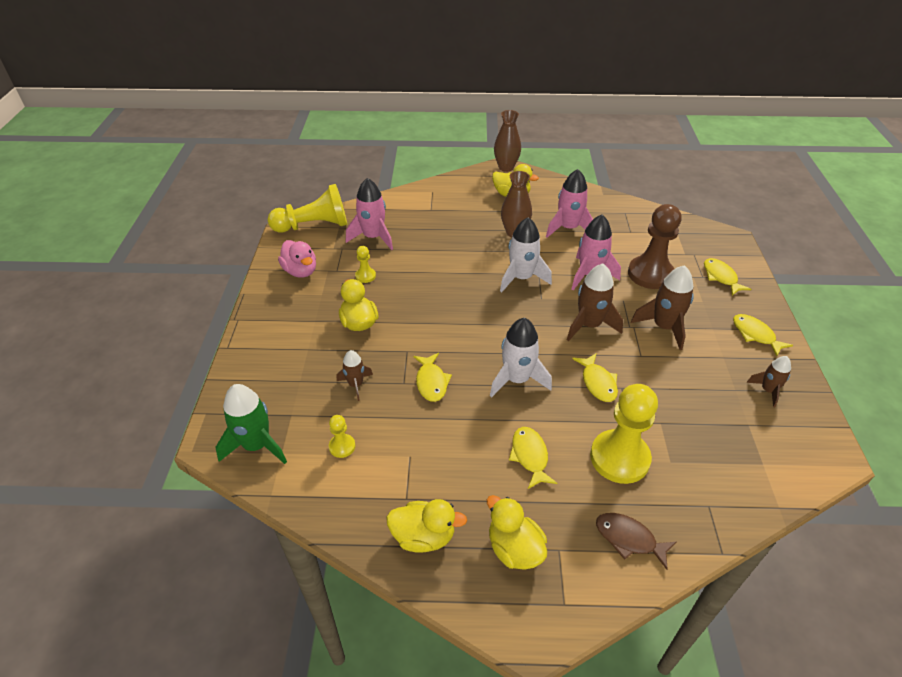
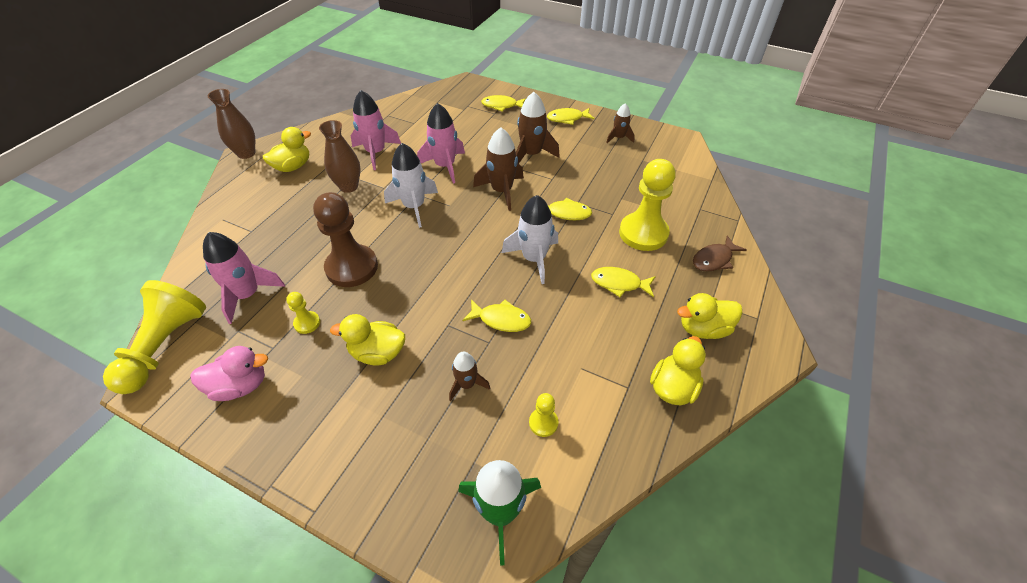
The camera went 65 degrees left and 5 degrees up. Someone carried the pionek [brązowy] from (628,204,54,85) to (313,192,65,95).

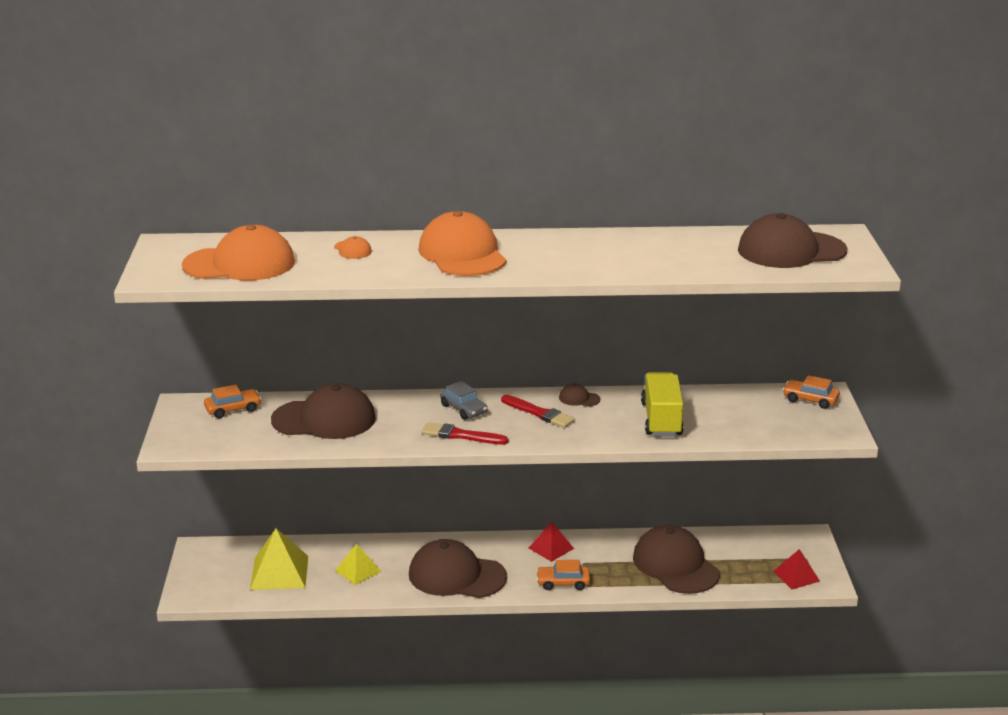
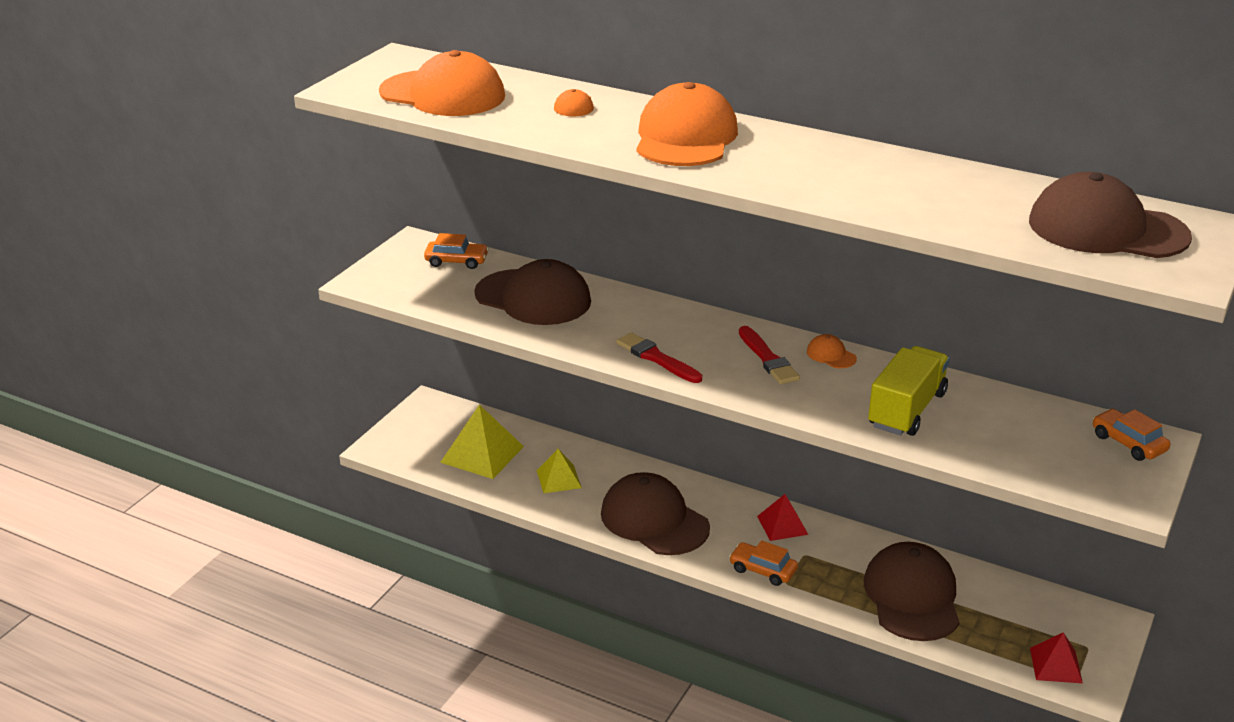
The camera went 30 degrees right and 5 degrees up. Someone took away the samochód [szary] at (440,381,48,39). Someone repainted the czapka [brązowy] at (559,383,41,23), which became the czapka [pomarańczowy] at (807,334,50,34).

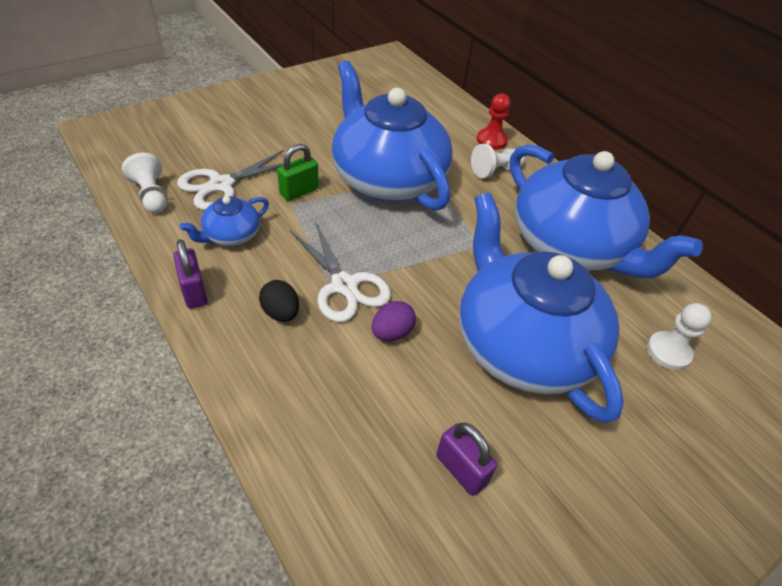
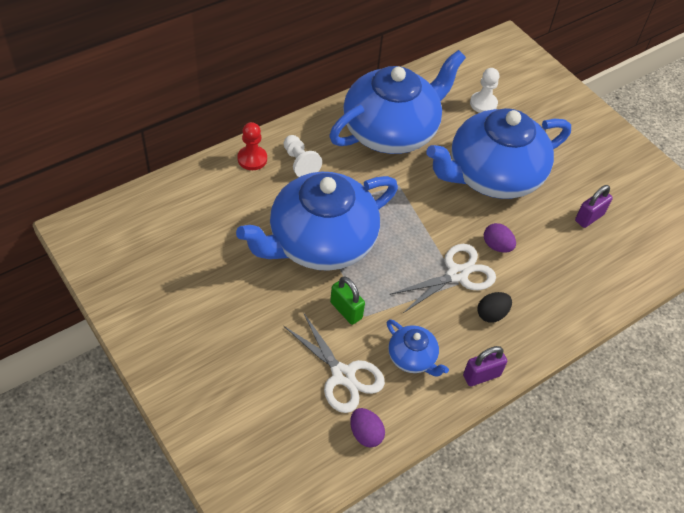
The camera went 90 degrees left and 5 degrees up. Someone swapped the pionek [biały] at (122,153,45,60) for the jajko [fioletowy] at (350,408,35,39).

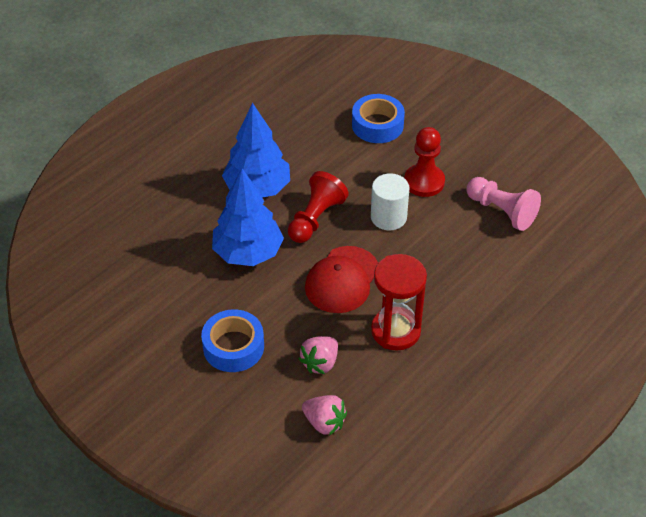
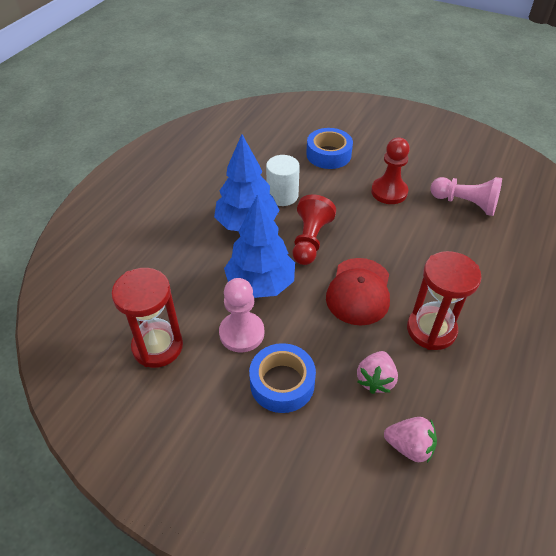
The camera went 15 degrees left and 0 degrees up. Someone put down the klepsydra [czerwony] at (111,268,72,100). Someone put down the pionek [różowy] at (219,278,45,74). Someone carried the walec [biały] from (371,173,38,57) to (266,155,34,51).

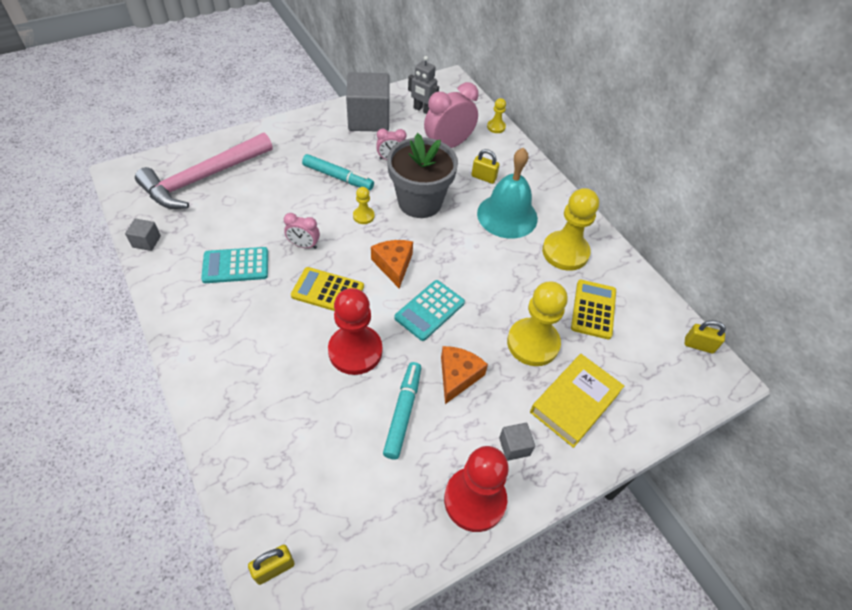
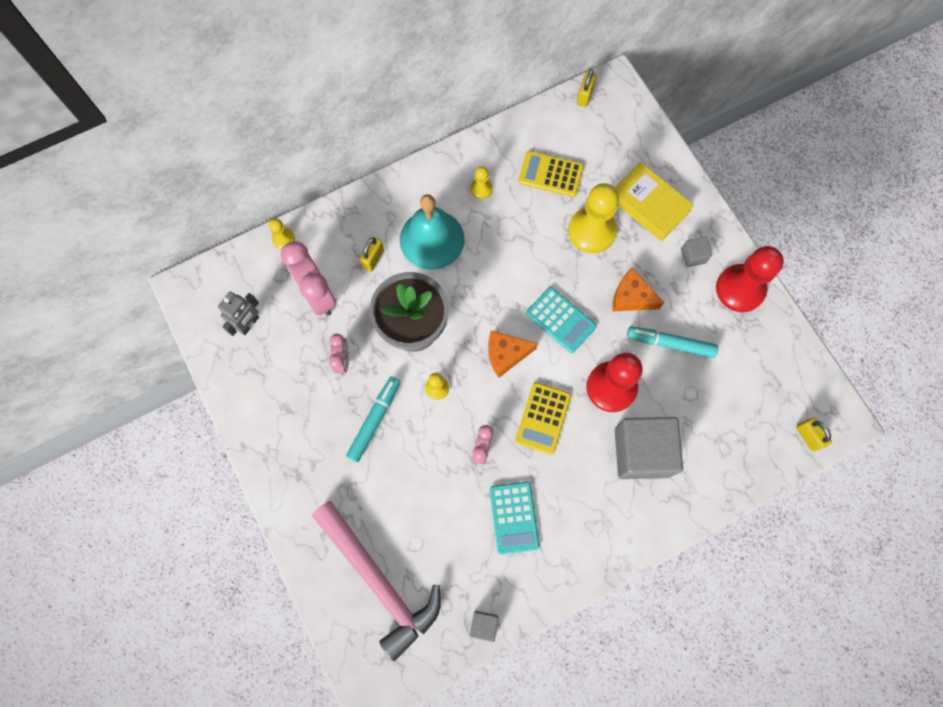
The camera went 85 degrees left and 20 degrees up. Someone carried the sześcian [szary] from (346,72,43,59) to (615,417,68,62). Someone scaled the pionek [żółty] at (542,188,57,83) by 0.47.

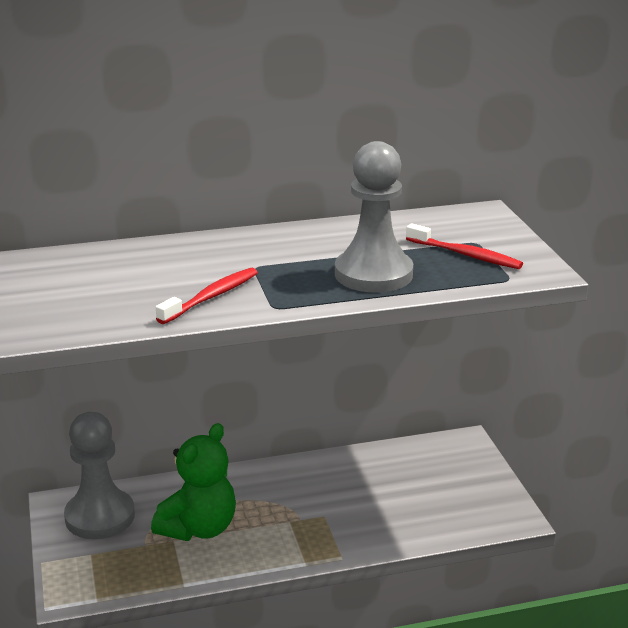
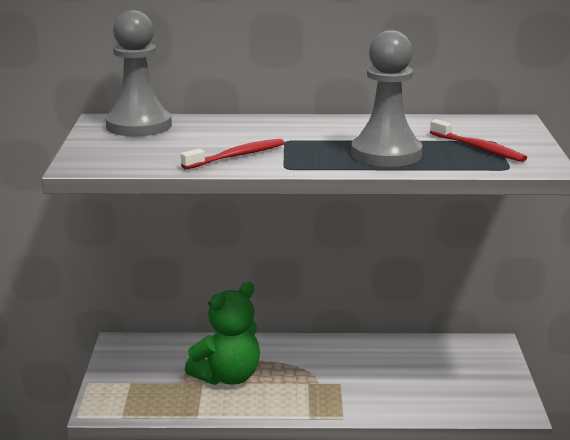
The camera went 15 degrees right and 5 degrees down. Someone carried the pionek [szary] from (64,412,71,127) to (105,10,67,126).

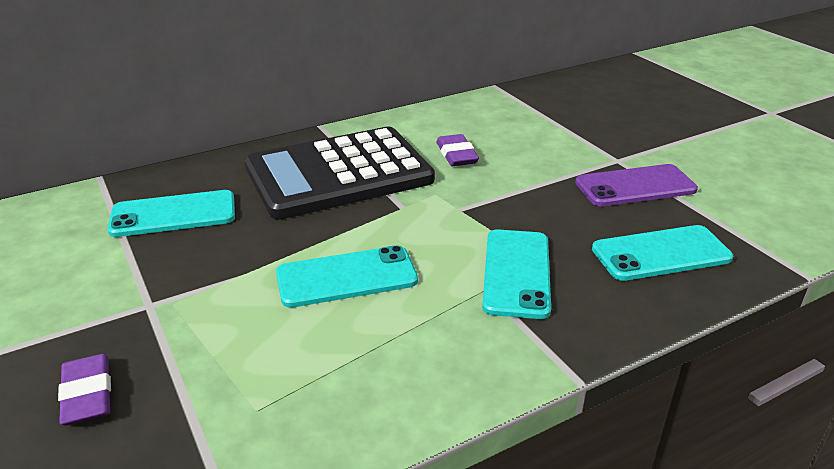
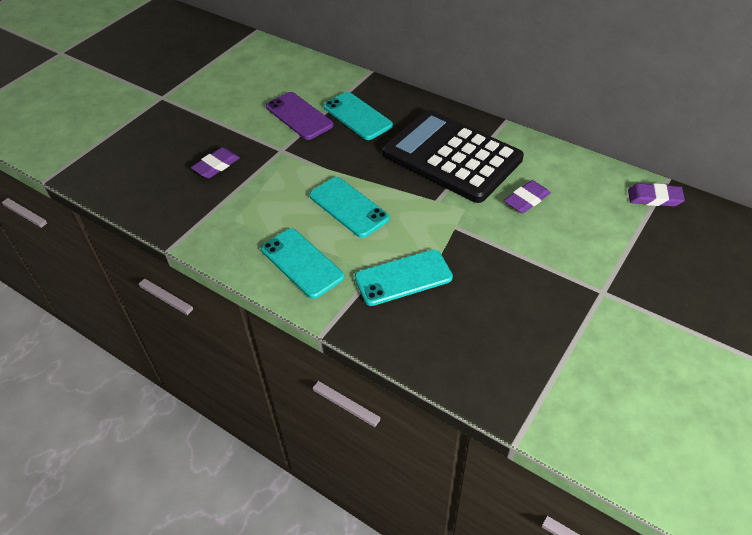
The camera went 65 degrees right and 15 degrees up. Someone put down the gumka do mazania [fioletowy] at (628,183,57,23). Someone carried the telefon [fioletowy] from (575,164,123,42) to (266,92,67,48). Someone carried the telefon [turkusowy] from (592,225,141,56) to (261,228,83,71).

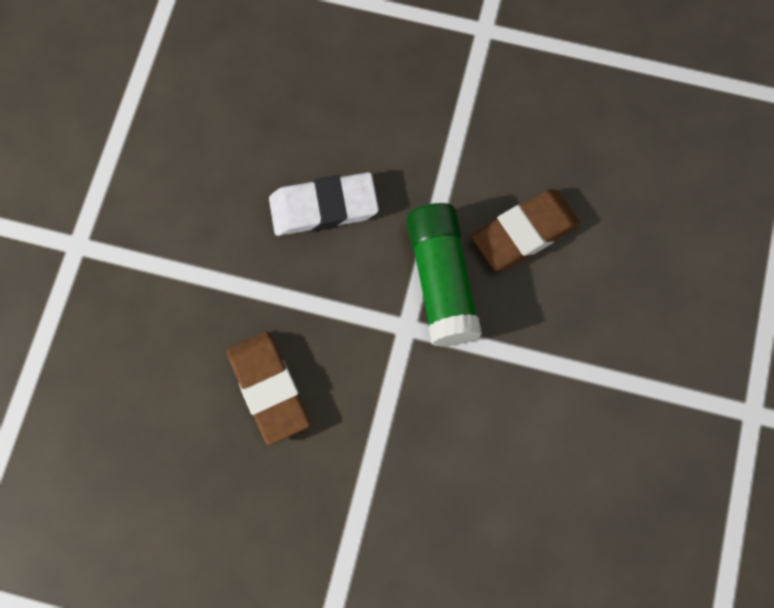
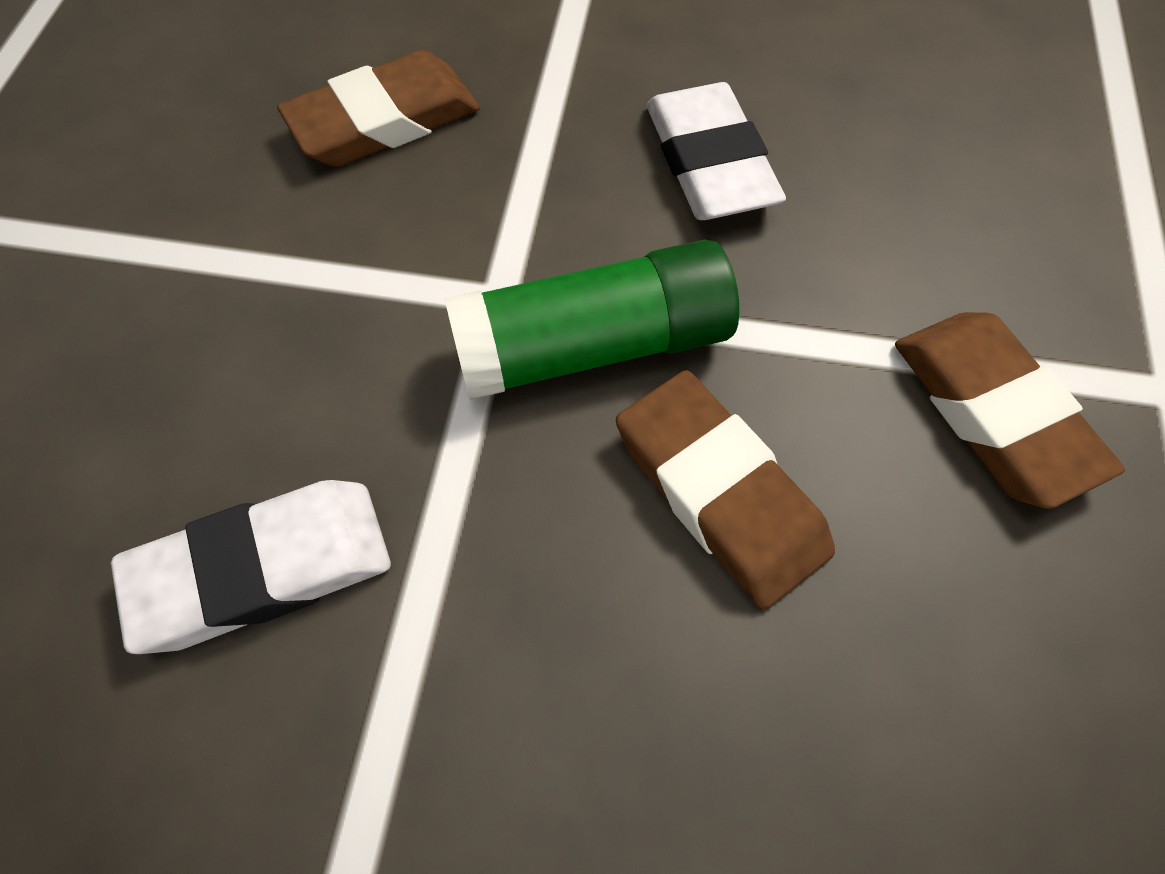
The camera went 85 degrees right and 10 degrees down. Someone put down the gumka do mazania [biały] at (111,480,280,174). Someone put down the gumka do mazania [brązowy] at (895,312,230,197).

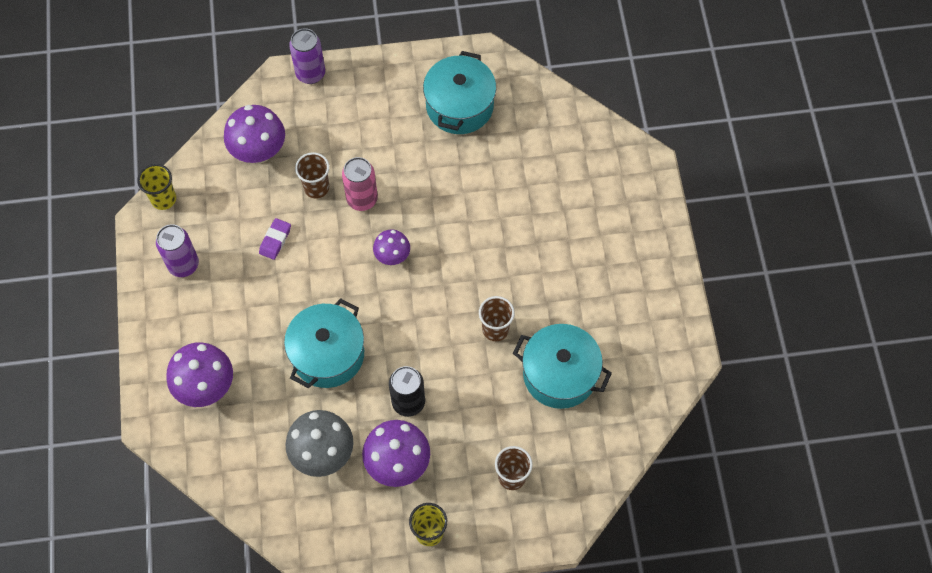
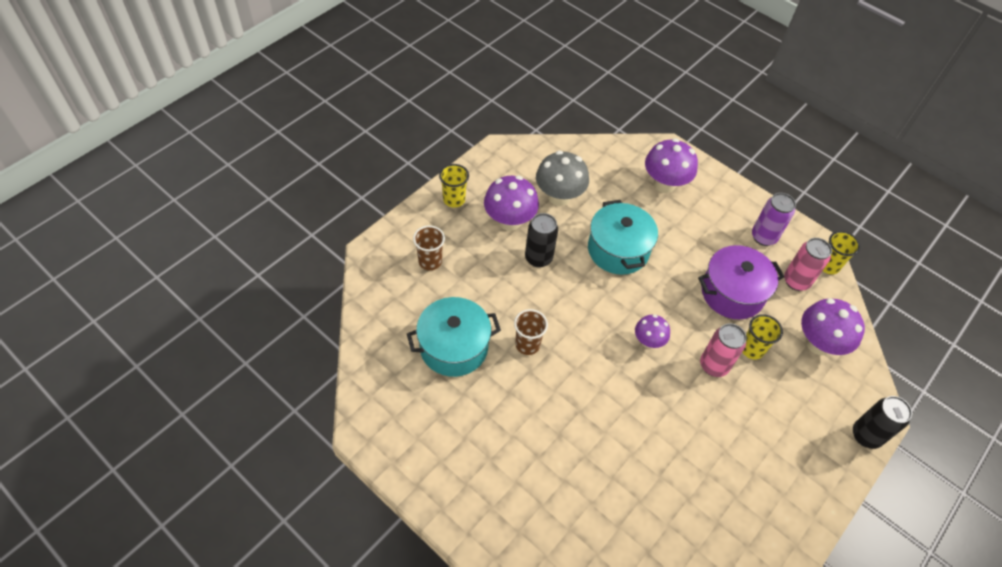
The camera went 135 degrees right and 10 degrees down. Someone took away the garnek [turkusowy] at (423,51,73,83). Someone put down the puszka [różowy] at (784,238,48,53). Someone swapped the gumka do mazania [fioletowy] at (259,218,32,42) for the garnek [fioletowy] at (698,245,86,74). Someone repainted the puszka [fioletowy] at (289,28,36,56), which became the puszka [czarny] at (853,396,59,53). Someone repainted the szklanka [brązowy] at (295,152,34,47), which became the szklanka [żółty] at (742,314,41,45).

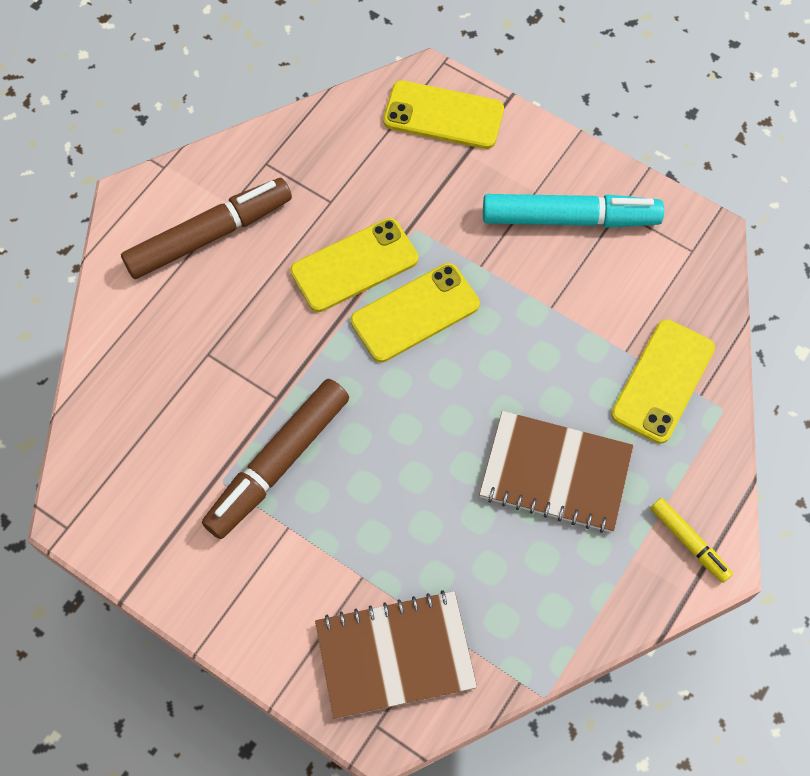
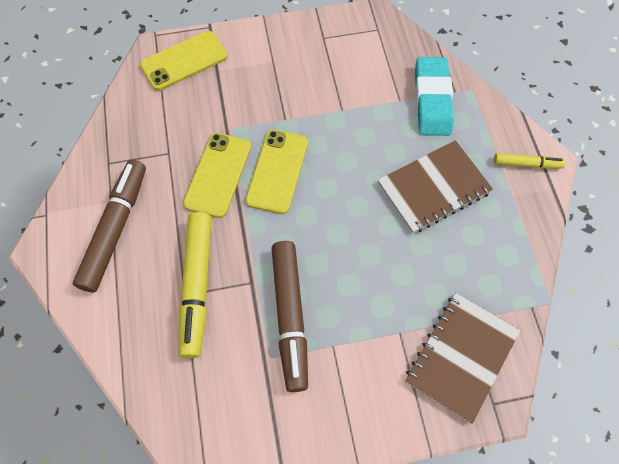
The camera went 45 degrees left and 0 degrees up. Someone took away the flamaster [turkusowy] at (483,194,181,34). Someone put down the flamaster [żółty] at (179,212,32,146). Someone swapped the telefon [żółty] at (611,319,104,125) for the gumka do mazania [turkusowy] at (415,57,39,79).

